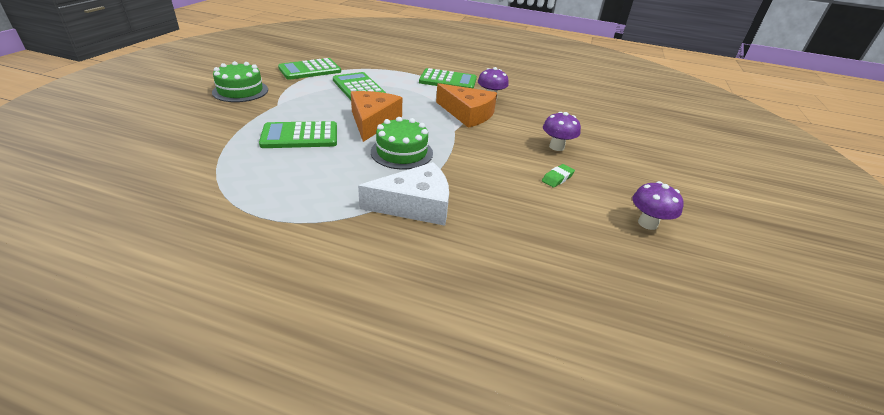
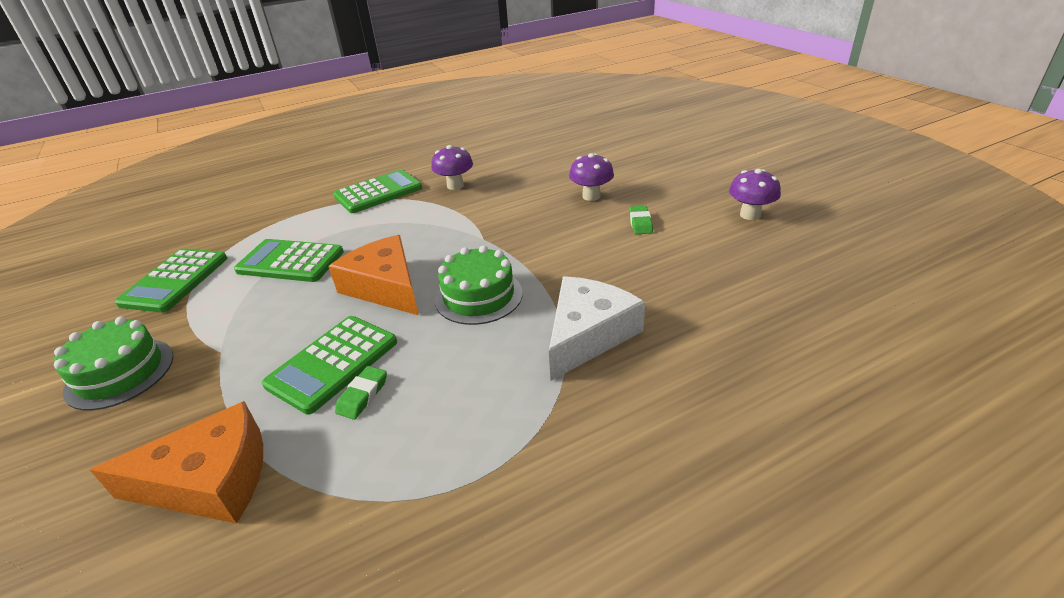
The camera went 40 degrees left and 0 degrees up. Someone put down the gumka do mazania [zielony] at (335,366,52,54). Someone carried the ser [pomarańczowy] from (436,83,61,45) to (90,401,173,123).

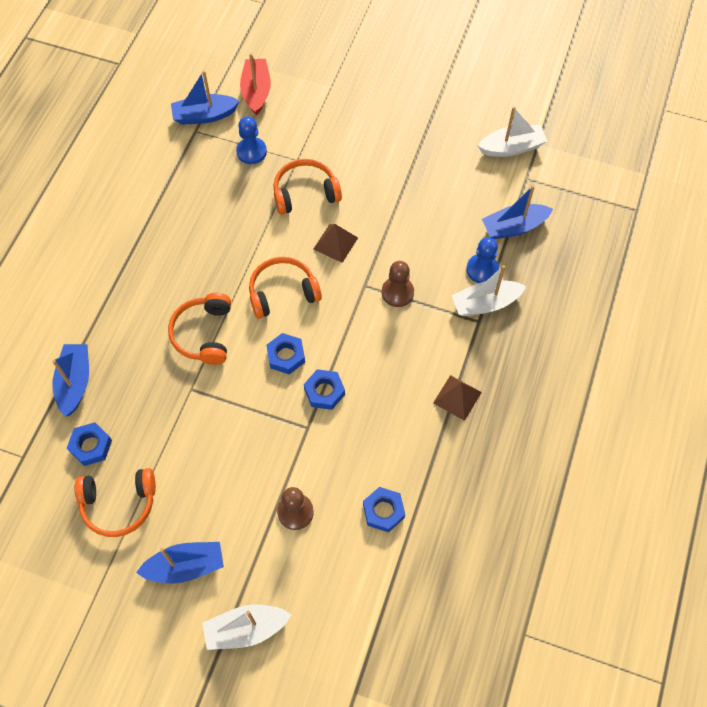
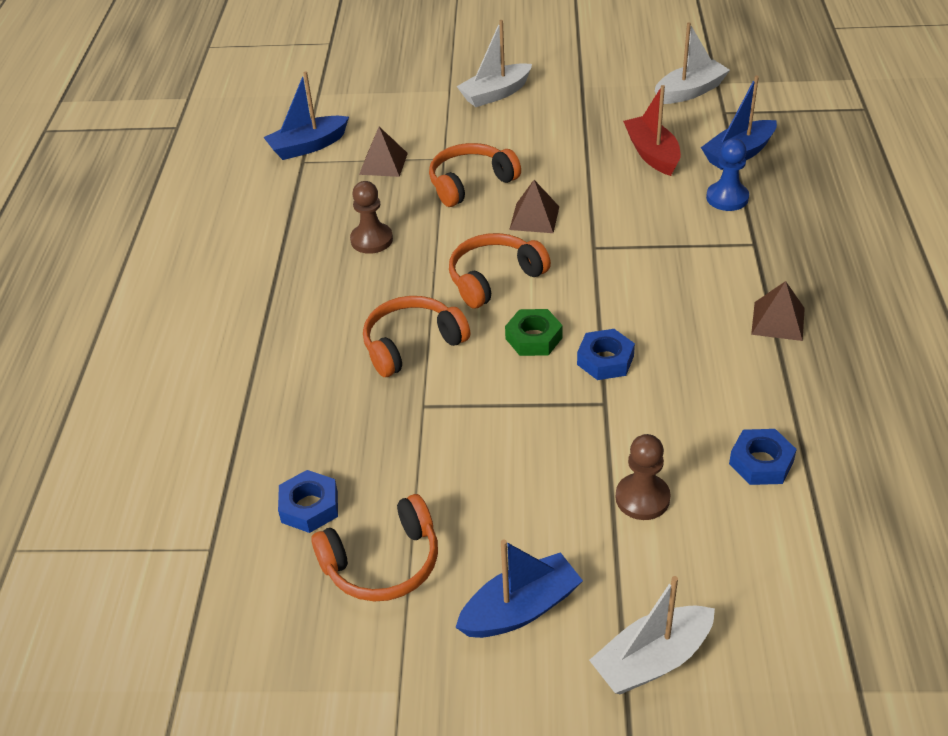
The camera went 15 degrees left and 20 degrees down. Someone took away the łódka [niebieski] at (52,344,37,73). Someone carried the łódka [czerwony] from (240,53,31,63) to (623,85,58,91). Someone carried the pionek [brązowy] from (382,261,32,46) to (350,181,43,73). Someone carried the łódka [biały] from (451,265,75,51) to (457,20,75,87). Someone swapped the pionek [niebieski] at (236,117,31,47) for the piramida [brązowy] at (359,127,49,50). Someone repainted the nakrętka [niebieski] at (266,333,39,41), which became the nakrętka [zielony] at (505,309,58,47). Someone rotated the słuchawki [pomarańczowy] at (168,293,63,72) by 75 degrees clockwise.

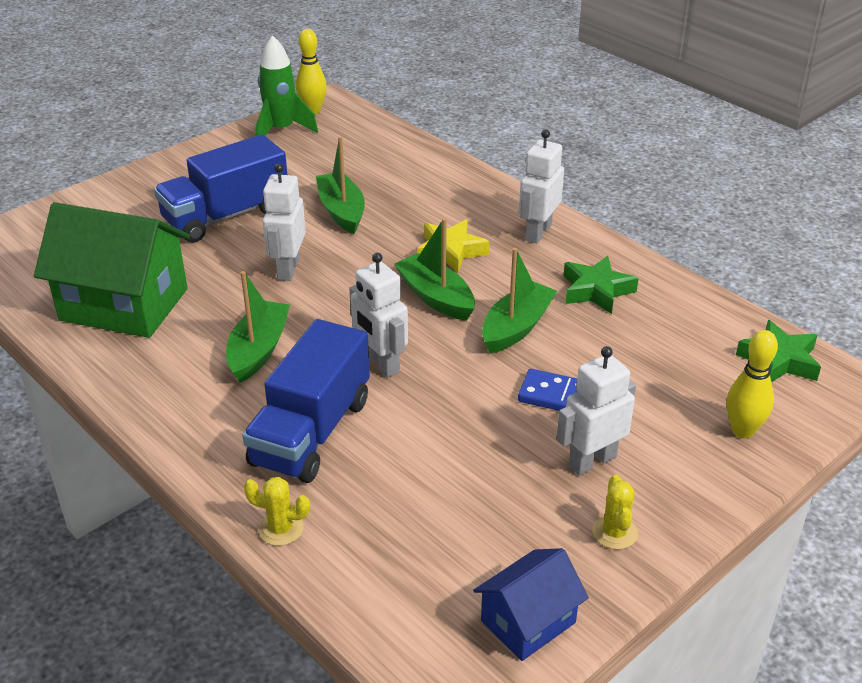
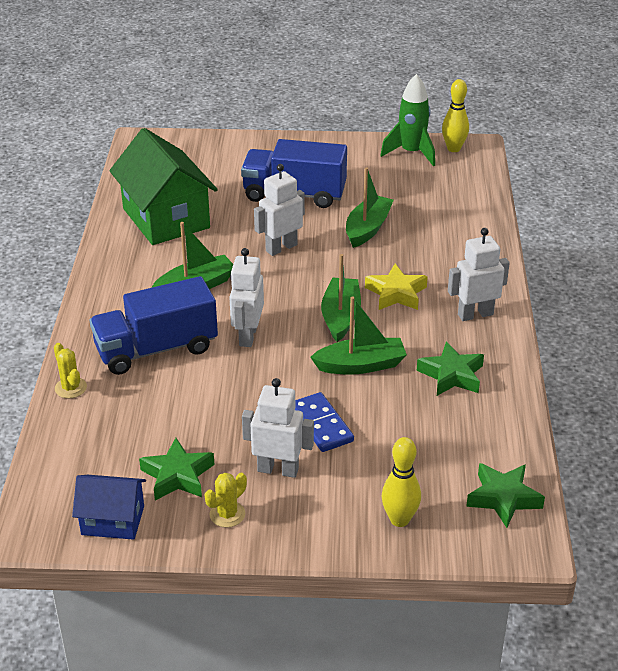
The camera went 45 degrees right and 0 degrees up. Someone put down the gwiazda [zielony] at (139,438,75,63).

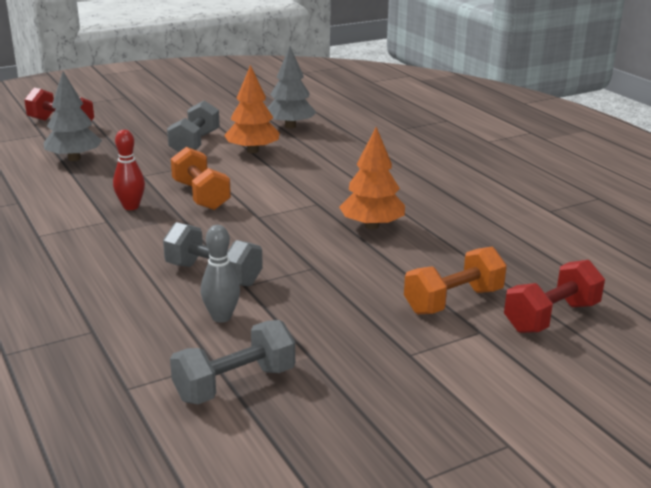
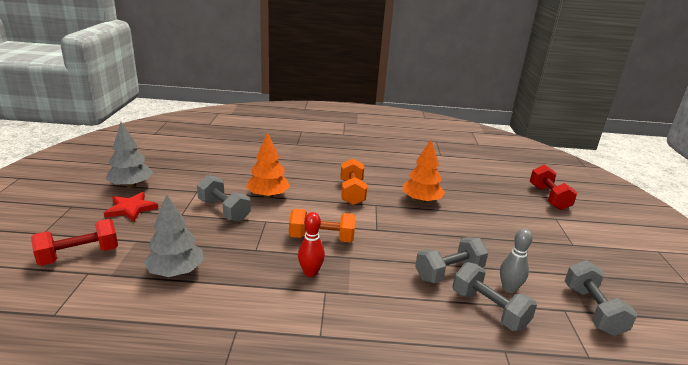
The camera went 60 degrees left and 0 degrees up. Someone put down the gwiazda [czerwony] at (104,192,54,30). Someone put down the hantel [szary] at (453,262,84,69). Someone carried the drzewko [szary] from (267,46,50,82) to (106,122,47,66). Someone carried the hantel [pomarańczowy] from (404,247,103,67) to (341,159,26,46).

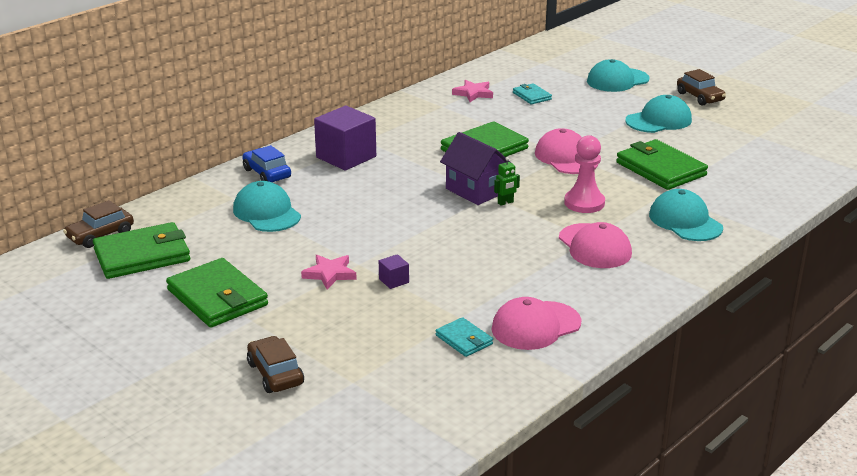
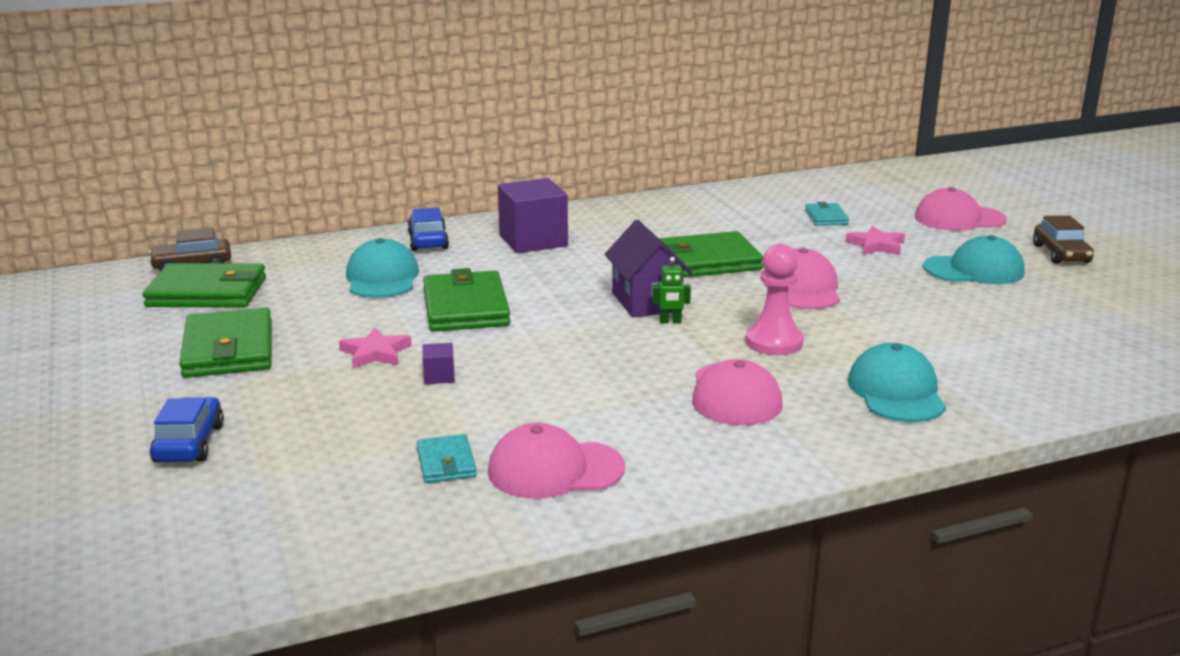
The camera went 25 degrees right and 5 degrees down. Someone carried the gwiazda [różowy] from (452,80,41,22) to (846,226,59,29). Someone carried the portfel [zielony] from (616,139,92,51) to (423,268,88,64). Someone repainted the samochód [brązowy] at (247,336,57,57), which became the samochód [niebieski] at (150,397,74,65). Someone repainted the czapka [turkusowy] at (587,59,63,33), which became the czapka [różowy] at (915,187,92,44).

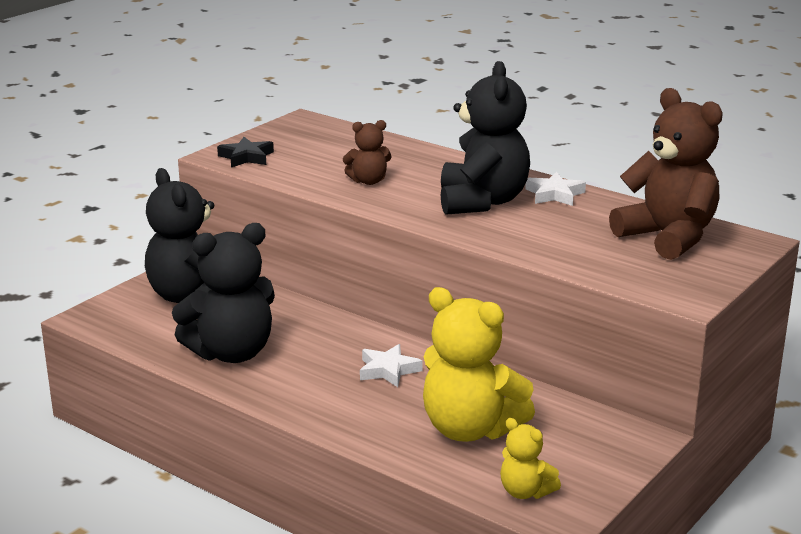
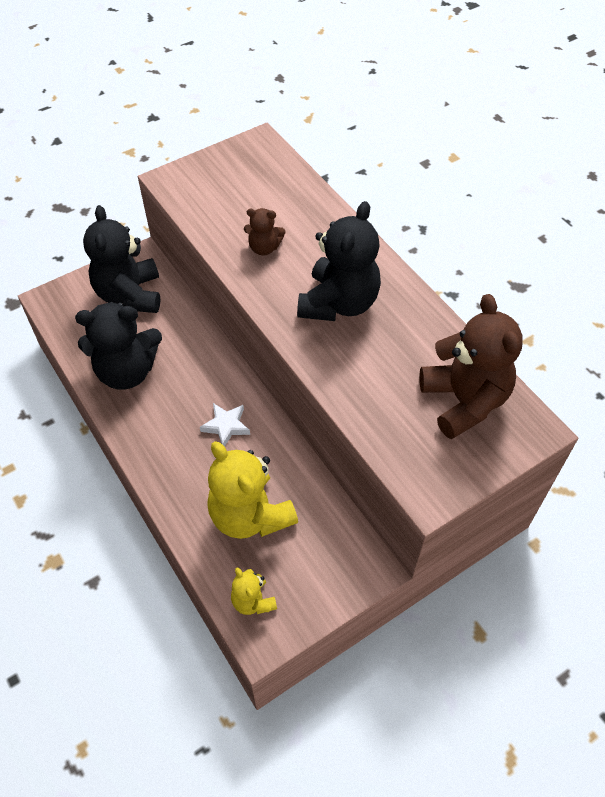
The camera went 20 degrees right and 30 degrees up. Someone took away the gwiazda [czarny] at (217,137,57,30). Someone took away the gwiazda [biały] at (525,172,61,34).

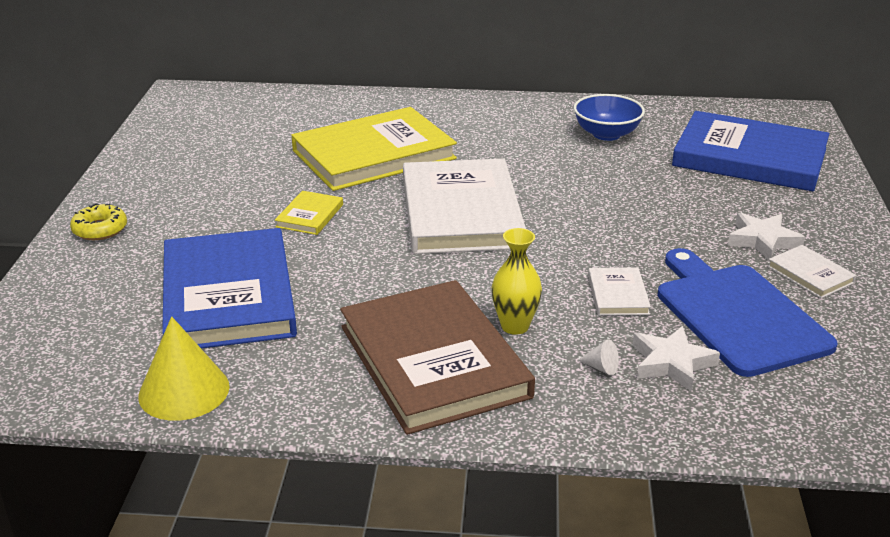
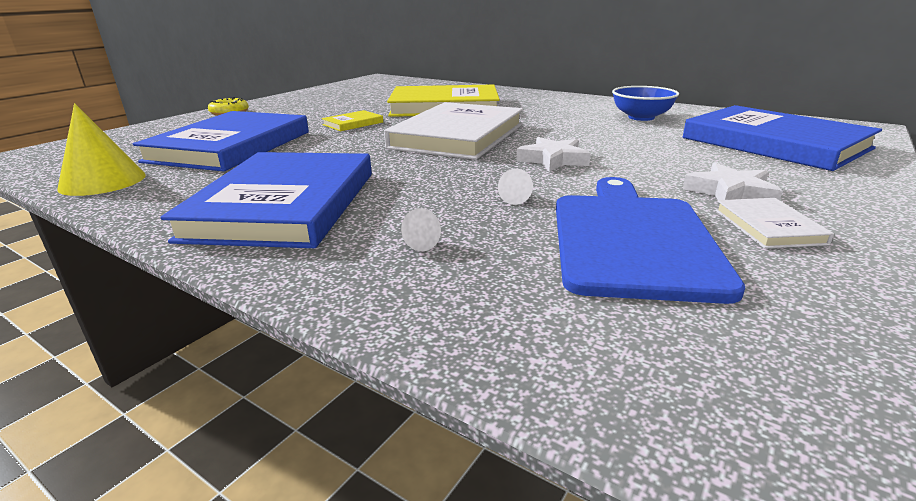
The camera went 30 degrees right and 5 degrees down. Someone took away the wazon [żółty] at (491,228,51,107). Someone carried the gwiazda [biały] from (633,326,87,66) to (516,137,75,35). Someone swapped the książka [biały] at (588,267,63,49) for the stożek [biały] at (498,169,35,36). Someone repainted the książka [brązowy] at (340,280,195,155), which became the książka [niebieski] at (160,152,212,96).

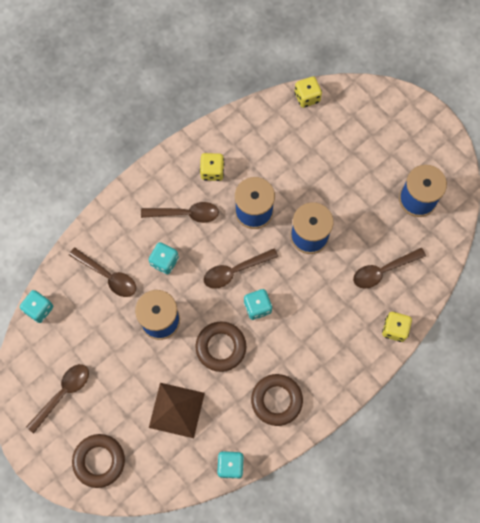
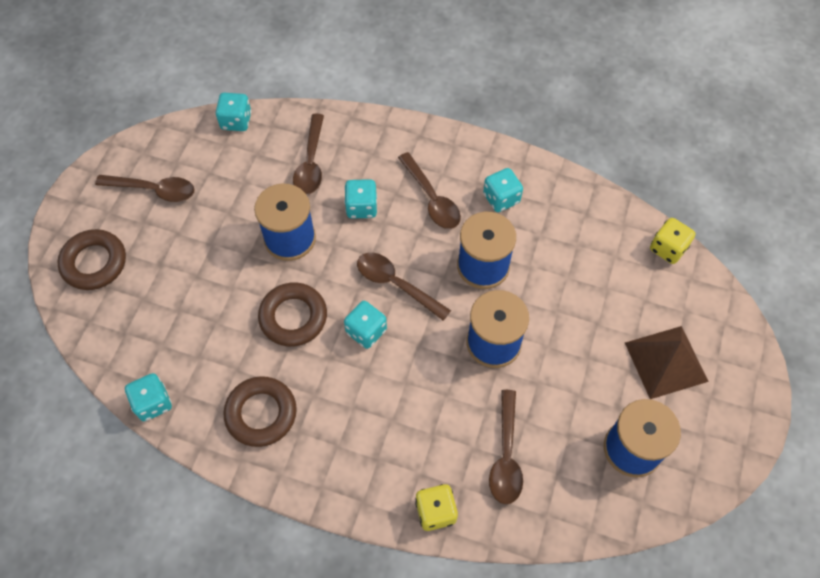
The camera went 60 degrees right and 10 degrees down. Someone carried the piramida [brązowy] from (149,383,56,55) to (625,326,84,73). Someone repainted the kostka do gry [żółty] at (200,153,24,28), which became the kostka do gry [turkusowy] at (483,168,40,44). Someone rotated the łyżka [brązowy] at (353,248,73,41) by 120 degrees counterclockwise.

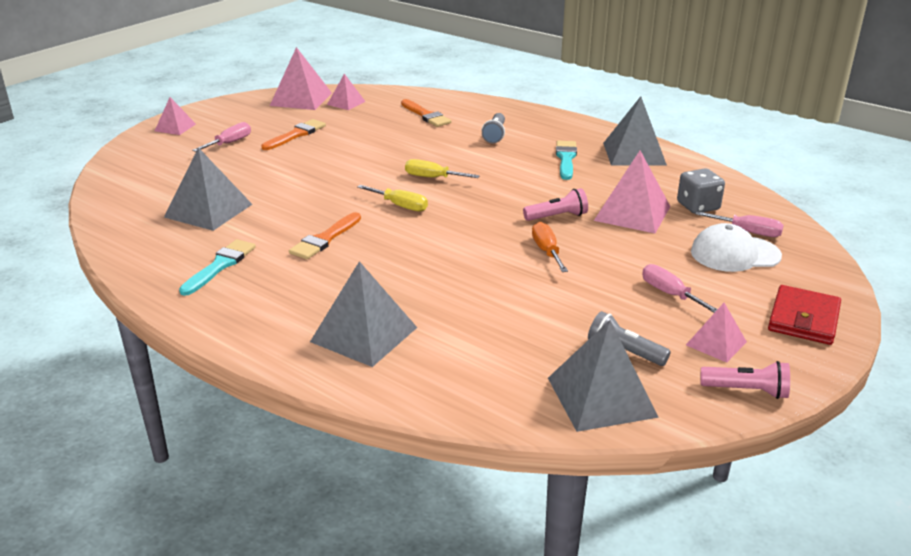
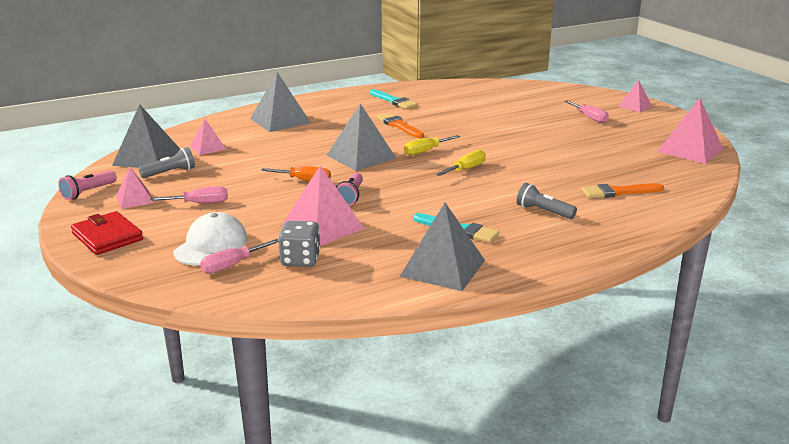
The camera went 115 degrees right and 5 degrees down. Someone took away the pędzel [pomarańczowy] at (261,119,65,31). Someone carried the piramida [szary] from (164,147,88,84) to (327,103,70,68). Someone carried the piramida [różowy] from (327,74,39,36) to (190,119,36,36).

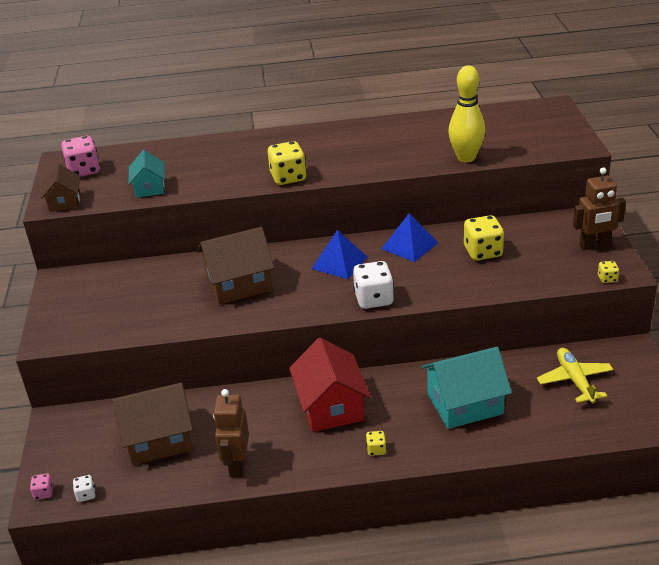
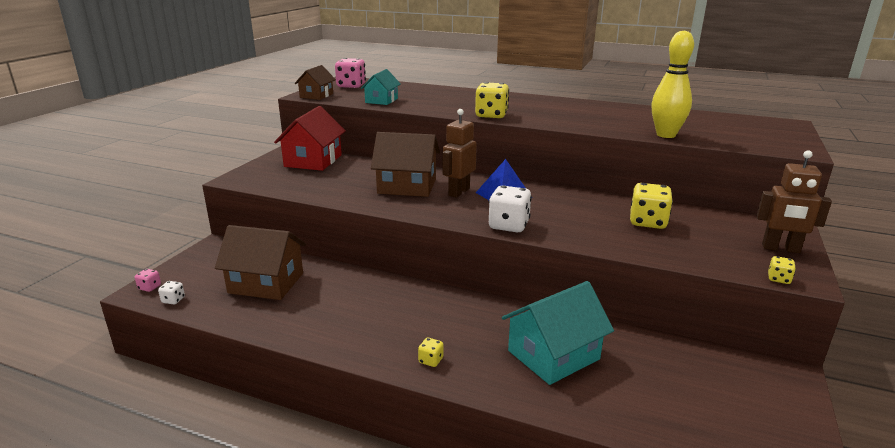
The camera went 25 degrees right and 10 degrees down. Someone took away the piramida [niebieski] at (381,213,57,49). Someone took away the samolot [żółty] at (537,348,76,55). Someone carried the robot [brązowy] from (213,389,36,88) to (443,109,34,89). Someone carried the domek [czerwony] from (289,338,82,94) to (274,106,72,65). Someone rotated the domek [turkusowy] at (421,347,91,82) by 45 degrees counterclockwise.

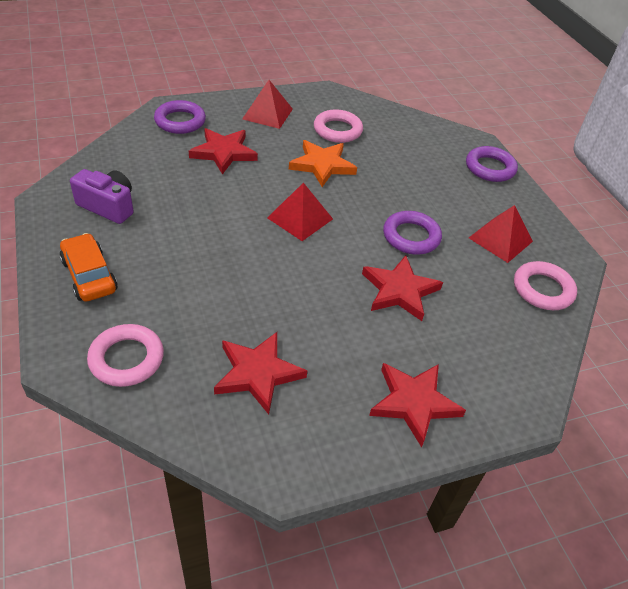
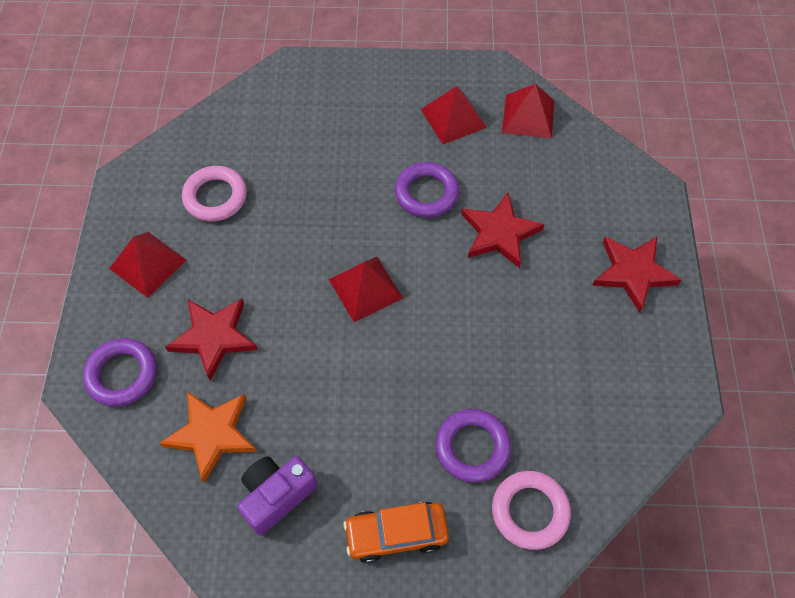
The camera went 65 degrees left and 15 degrees up. Someone took away the gwiazda [czerwony] at (214,332,93,82). Someone carried the gwiazda [pomarańczowy] from (289,140,68,47) to (159,391,98,92). Someone carried the pierścień [fioletowy] from (466,146,52,36) to (435,409,76,73). Someone swapped the pierścień [różowy] at (514,261,63,49) for the piramida [czerwony] at (502,84,53,54).

